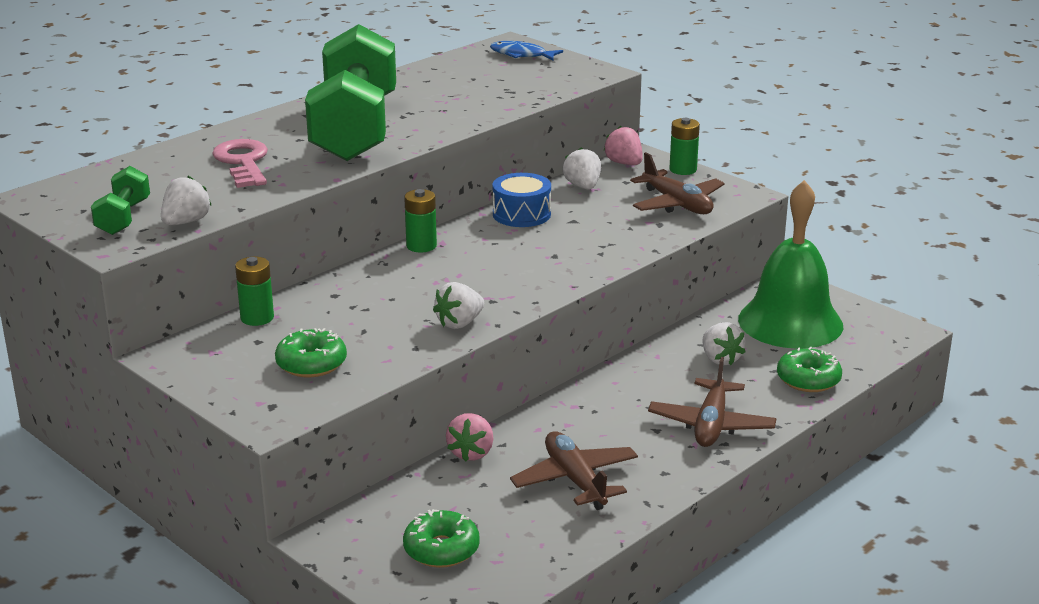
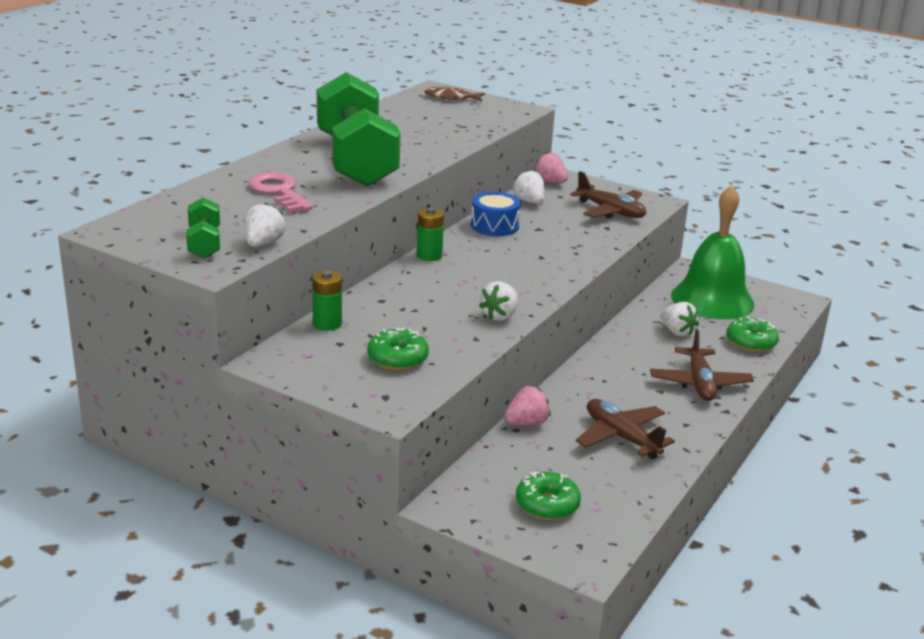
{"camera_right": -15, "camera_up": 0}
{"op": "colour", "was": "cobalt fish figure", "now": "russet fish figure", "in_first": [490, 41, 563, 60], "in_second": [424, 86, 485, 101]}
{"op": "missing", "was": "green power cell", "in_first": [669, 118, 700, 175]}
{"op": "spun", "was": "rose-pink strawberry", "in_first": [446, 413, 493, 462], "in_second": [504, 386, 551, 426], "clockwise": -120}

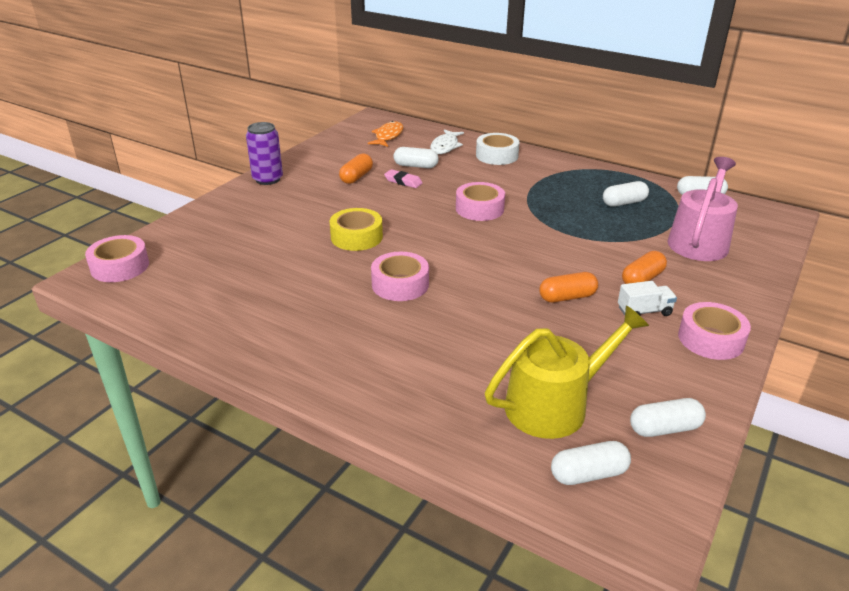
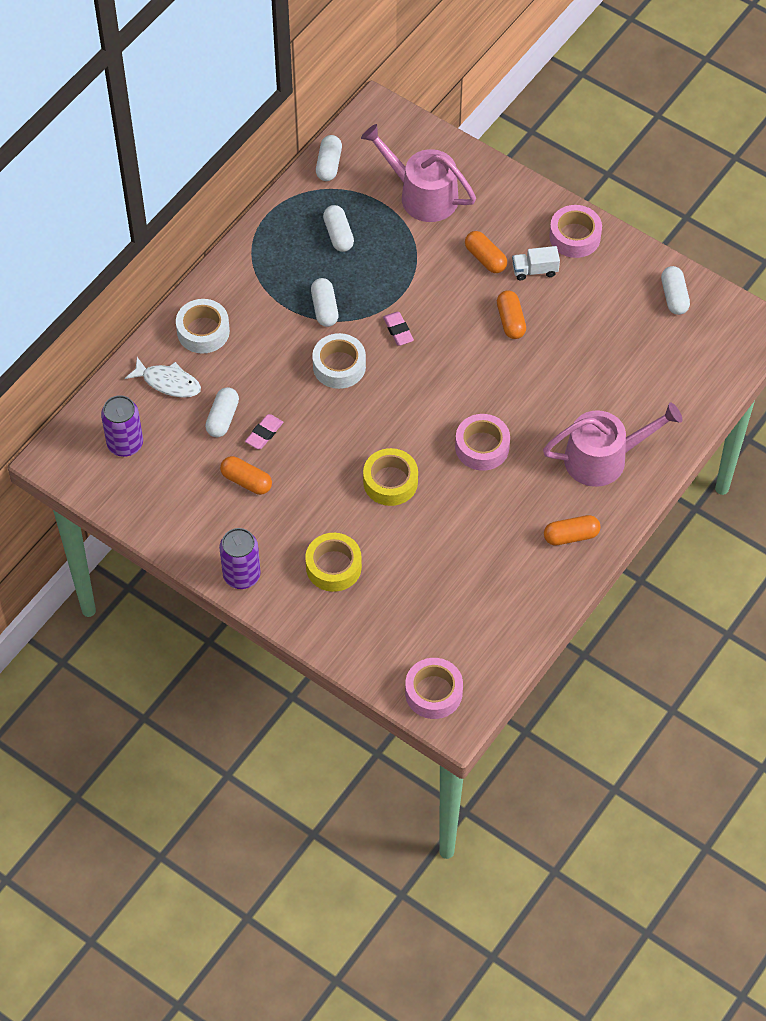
{"camera_right": -85, "camera_up": 25}
{"op": "exchanged", "was": "orange-coloured fish figure", "now": "royal purple tin", "in_first": [368, 121, 403, 147], "in_second": [101, 395, 143, 457]}
{"op": "colour", "was": "rose-pink tape", "now": "snow-white tape", "in_first": [456, 182, 505, 221], "in_second": [312, 333, 366, 389]}
{"op": "spun", "was": "snow-white truck", "in_first": [618, 281, 677, 316], "in_second": [512, 246, 560, 280], "clockwise": -90}
{"op": "missing", "was": "yellow sprinkling can", "in_first": [485, 305, 649, 439]}
{"op": "relocated", "was": "snow-white pill", "in_first": [551, 441, 631, 485], "in_second": [311, 278, 339, 327]}
{"op": "appeared", "now": "rose-pink gum eraser", "in_second": [383, 312, 414, 346]}
{"op": "appeared", "now": "rose-pink sprinkling can", "in_second": [543, 403, 682, 487]}
{"op": "appeared", "now": "orange-coloured pill", "in_second": [544, 515, 601, 546]}
{"op": "appeared", "now": "yellow tape", "in_second": [305, 533, 362, 592]}

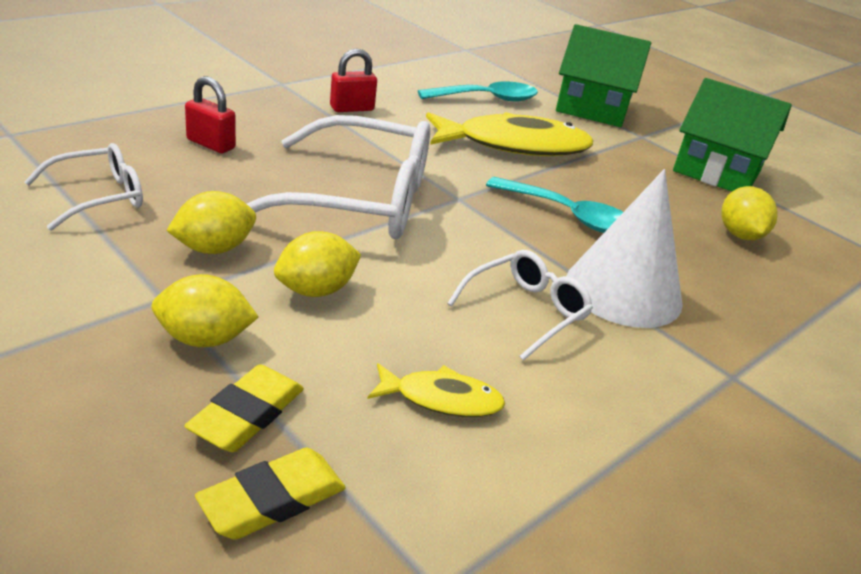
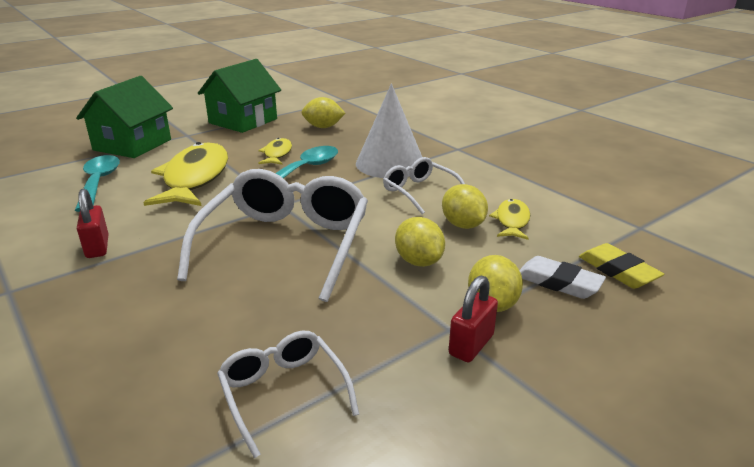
{"camera_right": -80, "camera_up": -5}
{"op": "relocated", "was": "scarlet small lock", "in_first": [185, 76, 236, 153], "in_second": [449, 276, 498, 362]}
{"op": "relocated", "was": "yellow citrus fruit", "in_first": [166, 191, 256, 254], "in_second": [442, 184, 488, 229]}
{"op": "colour", "was": "yellow gum eraser", "now": "snow-white gum eraser", "in_first": [184, 364, 304, 452], "in_second": [519, 256, 606, 299]}
{"op": "appeared", "now": "yellow fish figure", "in_second": [258, 138, 292, 165]}

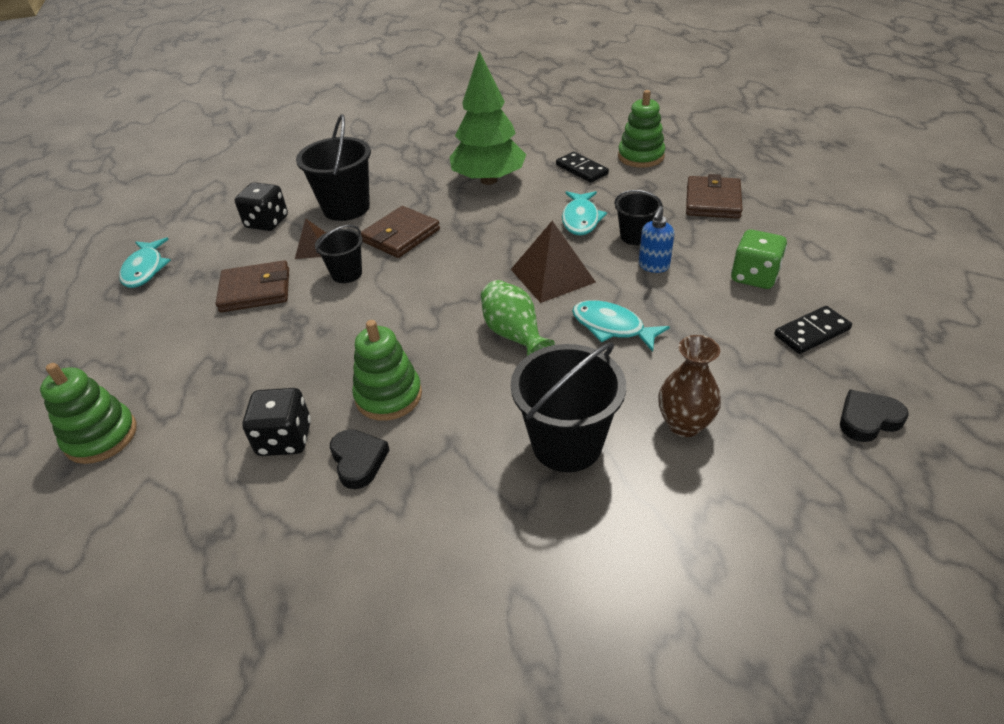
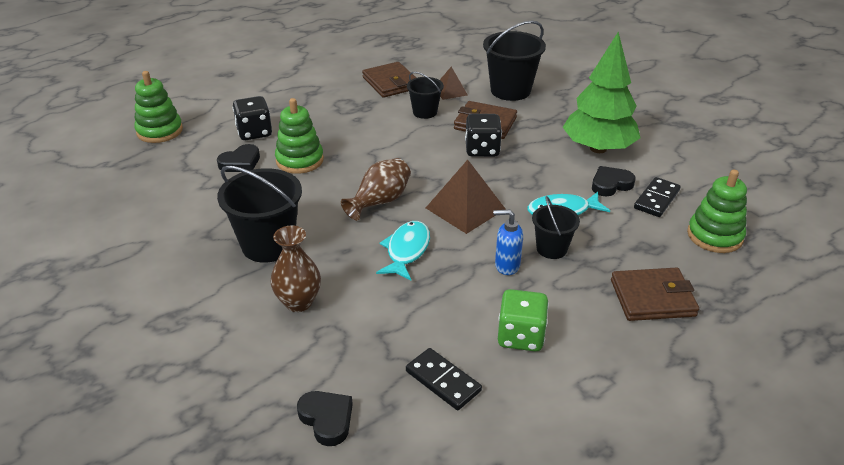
{"camera_right": 70, "camera_up": -5}
{"op": "relocated", "was": "black game die", "in_first": [235, 182, 288, 231], "in_second": [465, 114, 502, 157]}
{"op": "missing", "was": "teal fish figure", "in_first": [119, 238, 171, 288]}
{"op": "colour", "was": "green tall vase", "now": "russet tall vase", "in_first": [481, 280, 555, 356], "in_second": [341, 158, 411, 221]}
{"op": "relocated", "was": "green stacking rings", "in_first": [40, 363, 137, 464], "in_second": [134, 71, 183, 143]}
{"op": "appeared", "now": "black love heart", "in_second": [592, 166, 636, 196]}

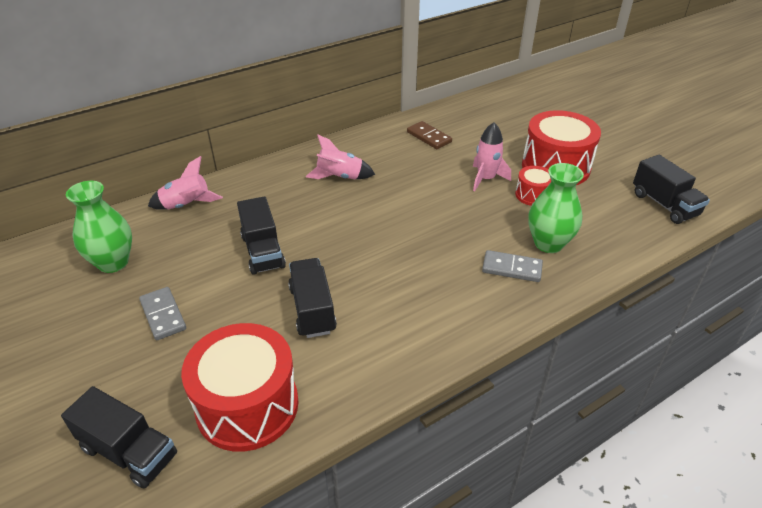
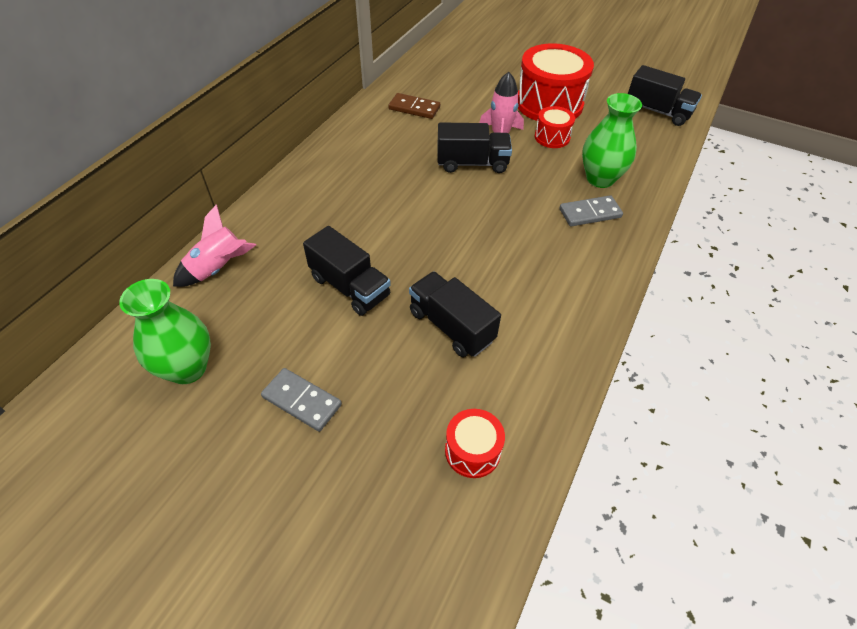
{"camera_right": -30, "camera_up": 10}
{"op": "missing", "was": "rose-pink rocket", "in_first": [306, 135, 375, 179]}
{"op": "size", "was": "scarlet drum", "in_first": [181, 323, 298, 452], "in_second": [445, 409, 505, 478], "ratio": 0.5}
{"op": "relocated", "was": "black truck", "in_first": [61, 386, 177, 489], "in_second": [437, 122, 512, 173]}

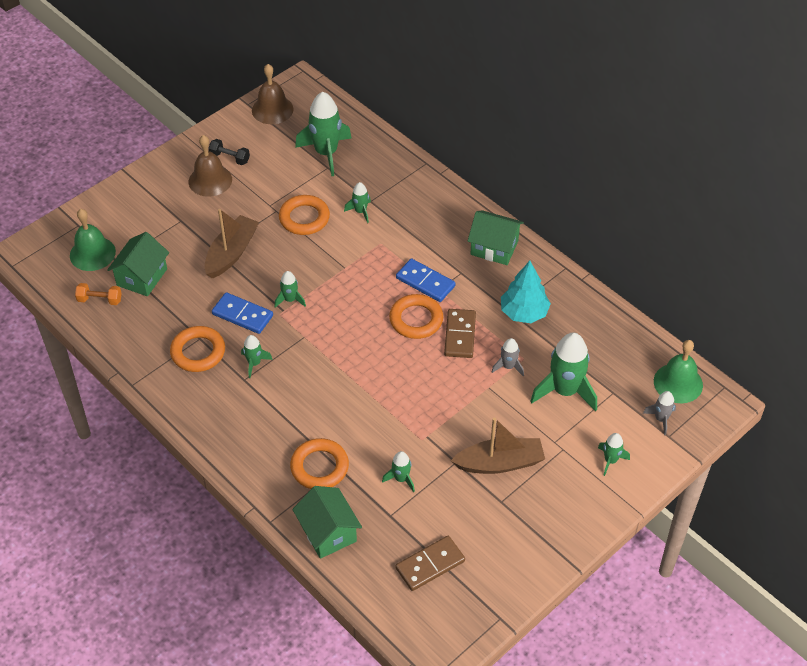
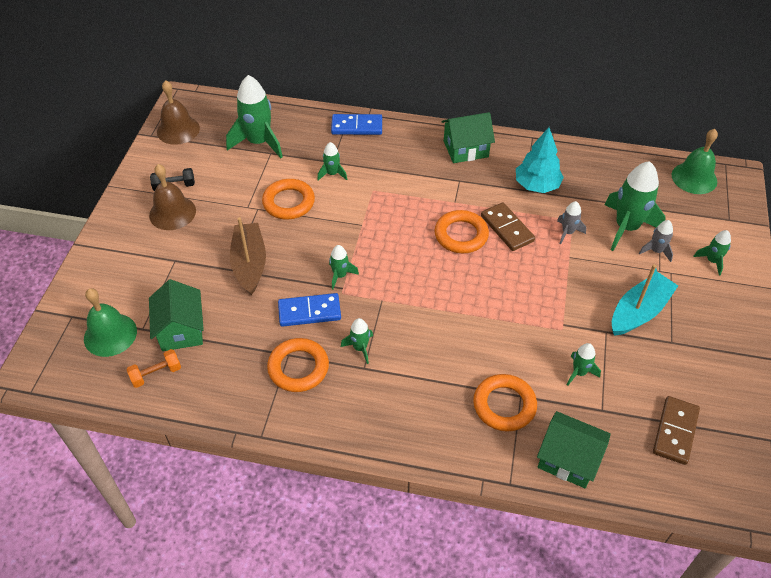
{"camera_right": -35, "camera_up": 0}
{"op": "relocated", "was": "cobalt domino piece", "in_first": [396, 258, 456, 302], "in_second": [331, 114, 382, 135]}
{"op": "relocated", "was": "ash-grey rocket", "in_first": [643, 391, 676, 435], "in_second": [639, 220, 673, 262]}
{"op": "colour", "was": "russet sailboat", "now": "teal sailboat", "in_first": [451, 417, 545, 474], "in_second": [612, 265, 678, 336]}

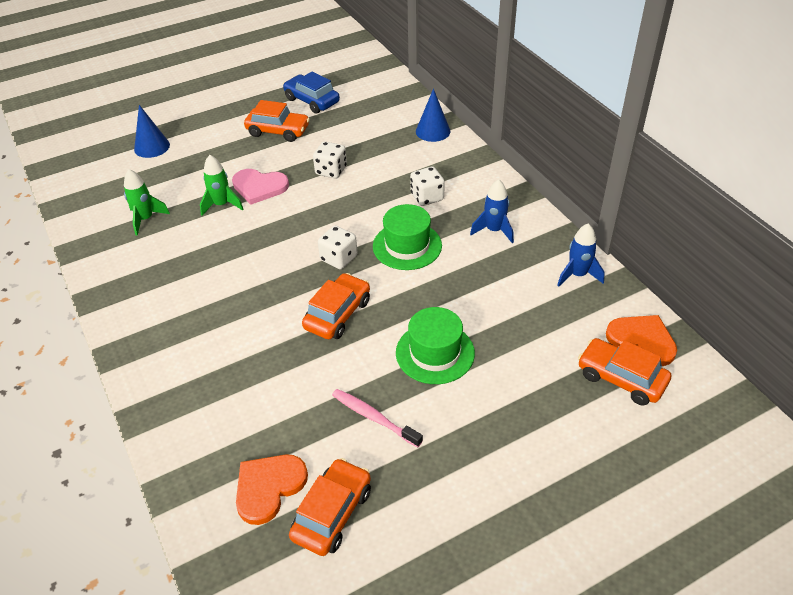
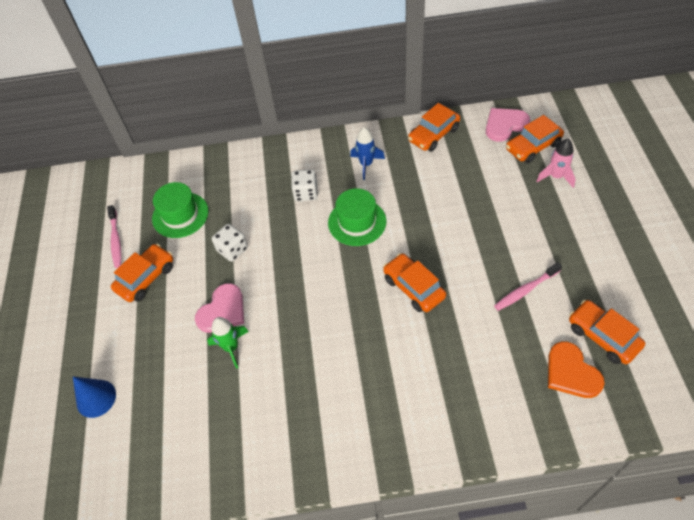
{"camera_right": -65, "camera_up": 10}
{"op": "exchanged", "was": "cobalt car", "now": "rose-pink toothbrush", "in_first": [283, 72, 340, 114], "in_second": [107, 205, 122, 268]}
{"op": "missing", "was": "cobalt cone shape", "in_first": [416, 89, 450, 142]}
{"op": "missing", "was": "green rocket", "in_first": [124, 169, 170, 236]}
{"op": "exchanged", "was": "cobalt rocket", "now": "orange-coloured car", "in_first": [557, 223, 605, 287], "in_second": [408, 103, 460, 152]}
{"op": "missing", "was": "snow-white game die", "in_first": [318, 226, 357, 269]}
{"op": "relocated", "was": "green tall hat", "in_first": [396, 307, 475, 384], "in_second": [152, 182, 209, 238]}
{"op": "colour", "was": "orange-coloured love heart", "now": "rose-pink love heart", "in_first": [606, 315, 677, 366], "in_second": [486, 108, 530, 142]}
{"op": "appeared", "now": "rose-pink rocket", "in_second": [536, 139, 576, 188]}

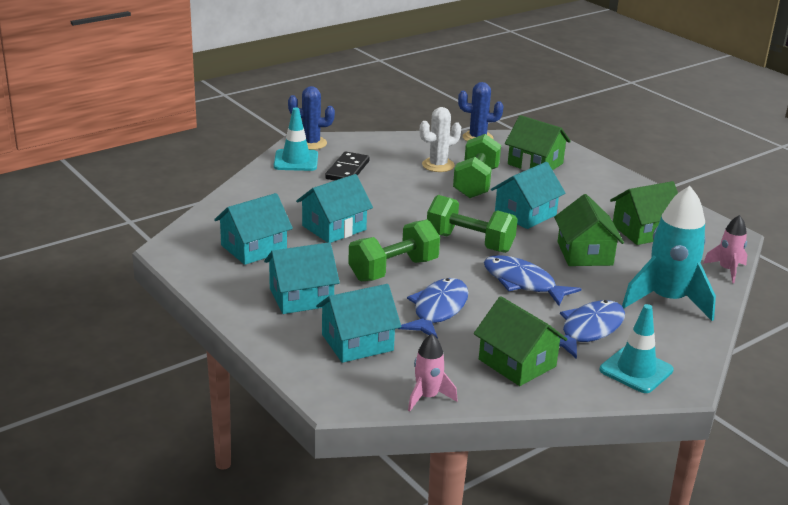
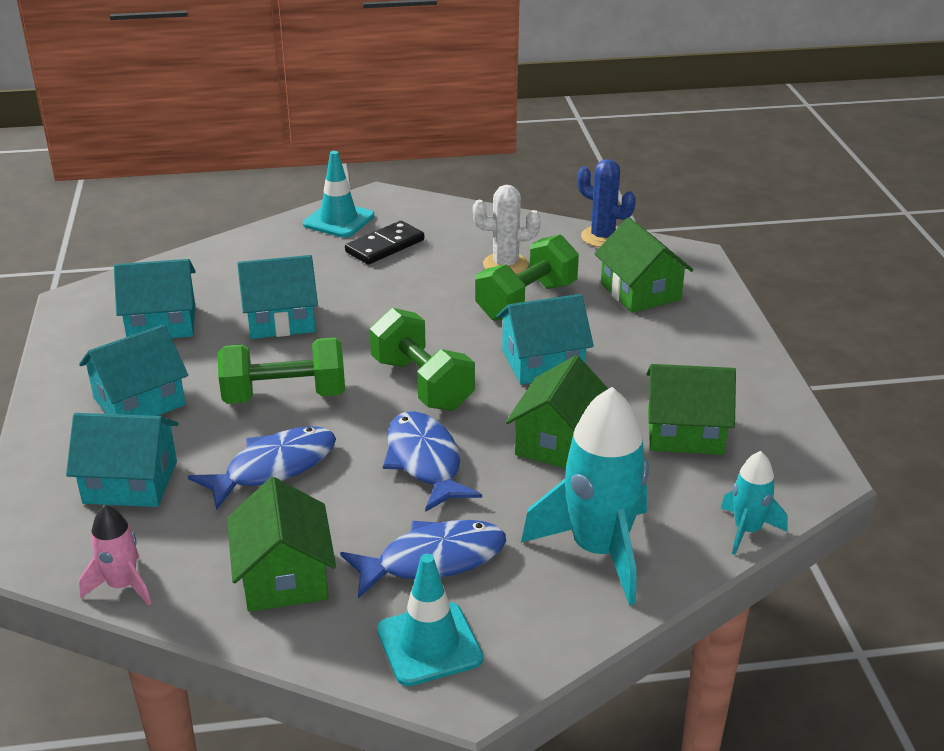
{"camera_right": 30, "camera_up": 5}
{"op": "missing", "was": "cobalt saguaro cactus", "in_first": [288, 86, 335, 150]}
{"op": "colour", "was": "rose-pink rocket", "now": "teal rocket", "in_first": [703, 215, 747, 283], "in_second": [721, 451, 788, 555]}
{"op": "spun", "was": "teal cottage", "in_first": [264, 242, 340, 314], "in_second": [79, 324, 188, 416], "clockwise": -45}

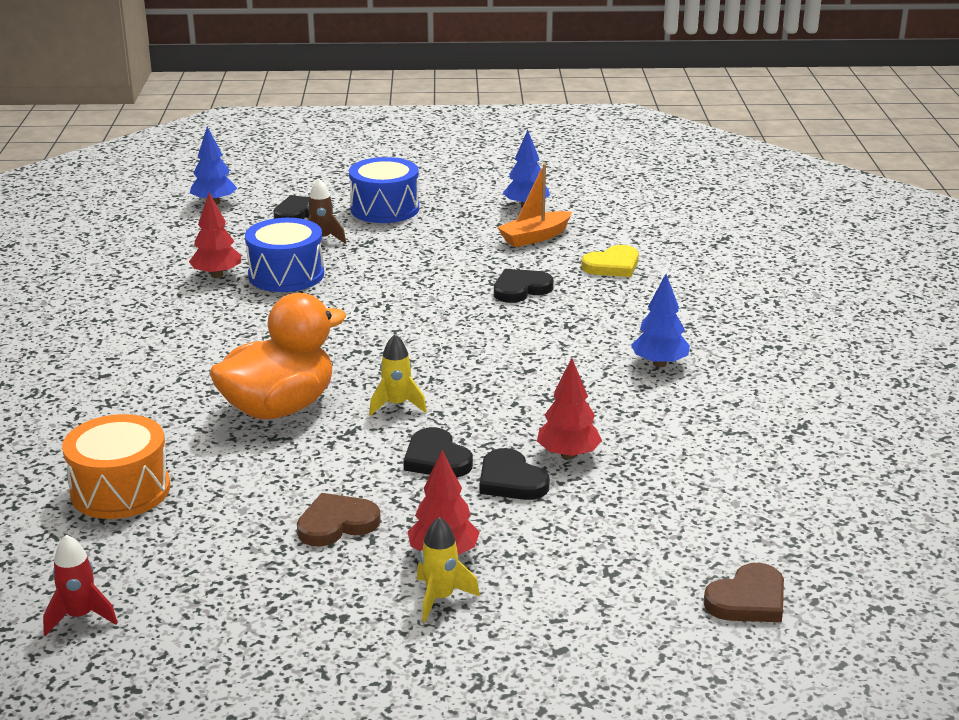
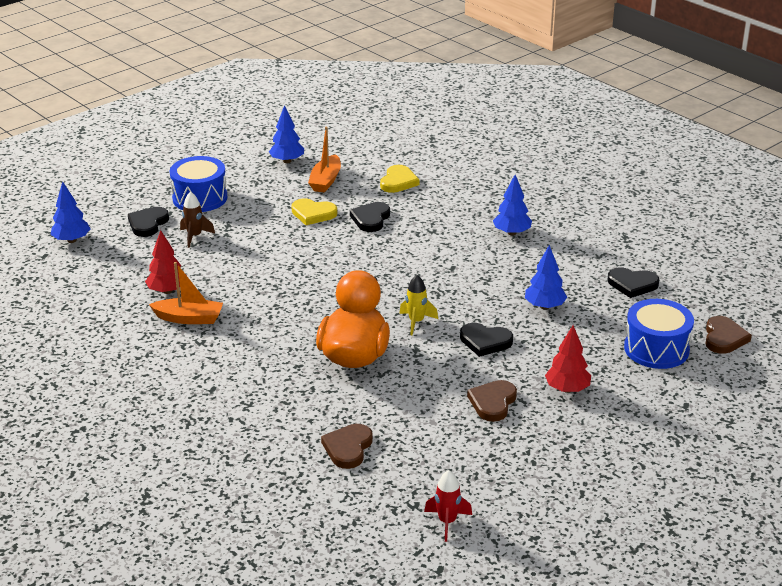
{"camera_right": -40, "camera_up": 5}
{"op": "relocated", "was": "cobalt drum", "in_first": [245, 218, 324, 292], "in_second": [624, 299, 694, 369]}
{"op": "colour", "was": "scarlet fir tree", "now": "cobalt fir tree", "in_first": [537, 358, 602, 459], "in_second": [525, 245, 567, 310]}
{"op": "exchanged", "was": "orange-coloured drum", "now": "russet love heart", "in_first": [62, 414, 170, 519], "in_second": [321, 424, 373, 469]}
{"op": "relocated", "was": "black love heart", "in_first": [480, 448, 550, 500], "in_second": [607, 267, 659, 298]}
{"op": "missing", "was": "yellow rocket", "in_first": [417, 517, 480, 622]}
{"op": "appeared", "now": "yellow love heart", "in_second": [291, 198, 337, 225]}
{"op": "appeared", "now": "orange-coloured sailboat", "in_second": [149, 262, 223, 324]}

